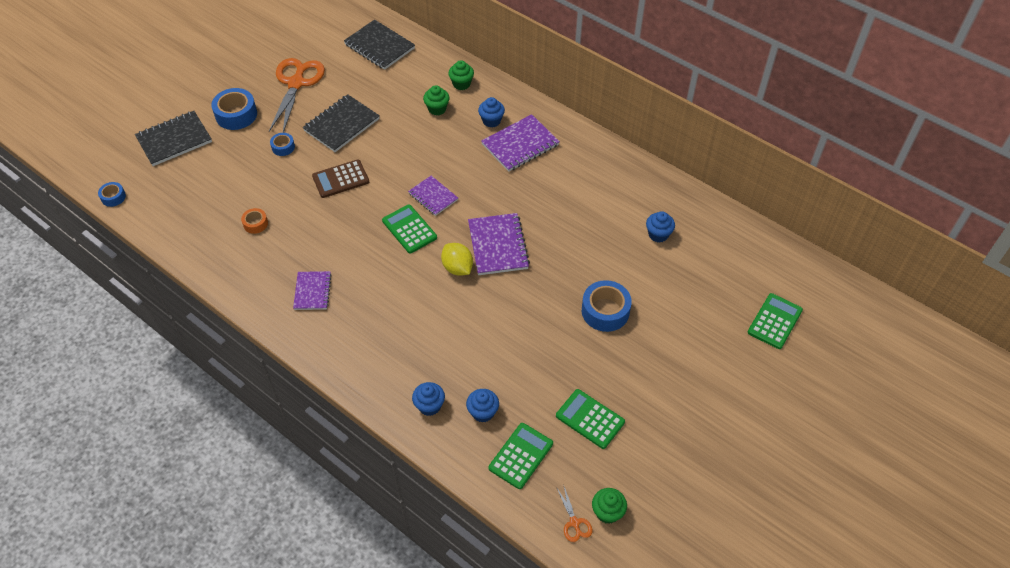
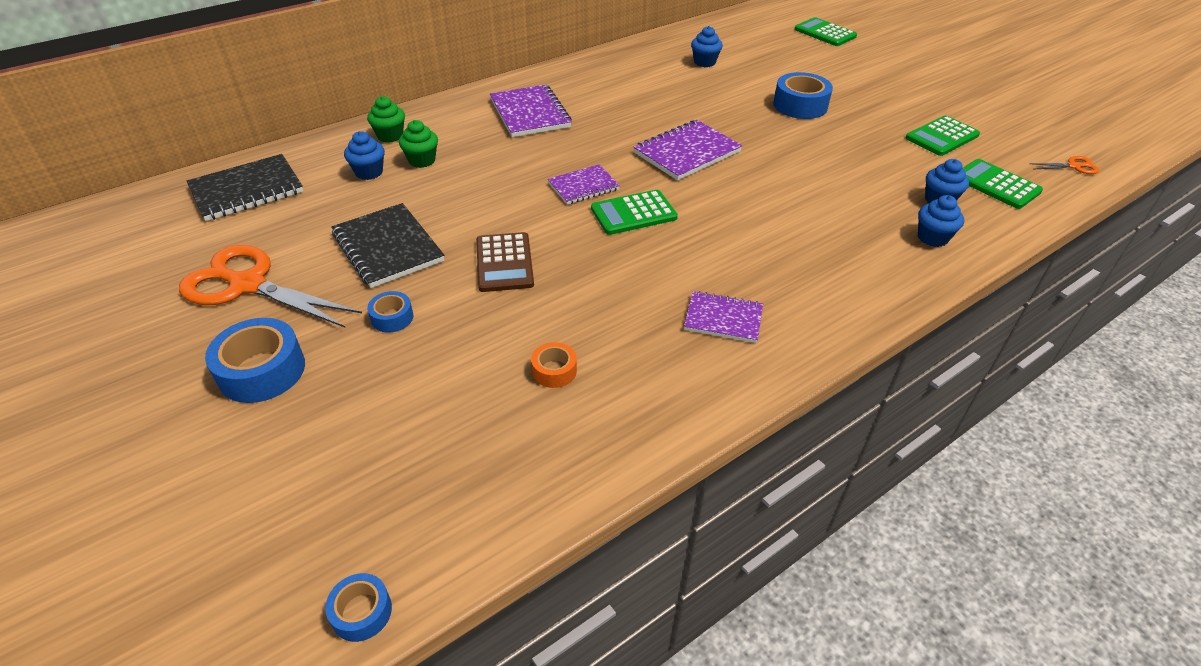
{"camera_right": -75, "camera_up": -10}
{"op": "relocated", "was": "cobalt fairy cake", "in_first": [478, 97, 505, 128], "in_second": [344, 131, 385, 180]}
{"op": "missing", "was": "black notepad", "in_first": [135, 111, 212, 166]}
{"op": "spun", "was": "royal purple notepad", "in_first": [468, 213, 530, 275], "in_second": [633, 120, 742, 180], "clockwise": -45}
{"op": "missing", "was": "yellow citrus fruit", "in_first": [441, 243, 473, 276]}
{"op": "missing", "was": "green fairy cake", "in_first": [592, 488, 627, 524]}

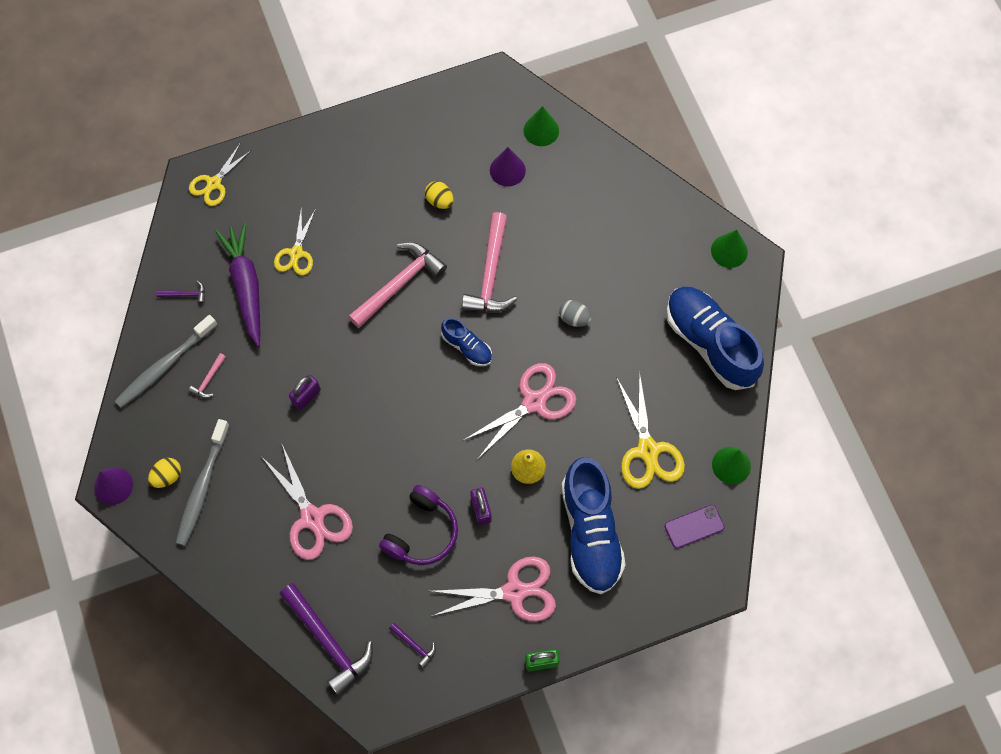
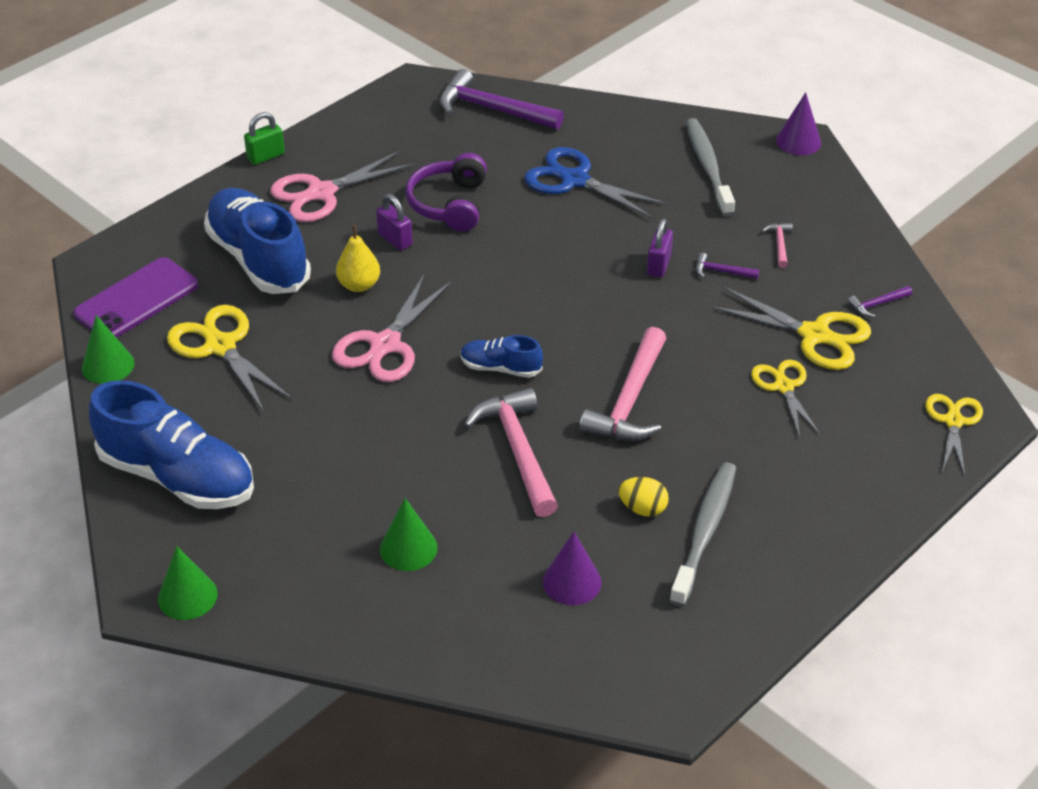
{"camera_right": 155, "camera_up": -25}
{"op": "relocated", "was": "green cone shape", "in_first": [524, 106, 559, 146], "in_second": [380, 498, 438, 571]}
{"op": "exchanged", "was": "royal purple carrot", "now": "yellow shears", "in_first": [215, 223, 260, 347], "in_second": [709, 286, 871, 370]}
{"op": "missing", "was": "ash-grey egg shape", "in_first": [559, 300, 592, 327]}
{"op": "relocated", "was": "ash-grey toothbrush", "in_first": [115, 315, 217, 408], "in_second": [669, 462, 736, 606]}
{"op": "colour", "was": "rose-pink shears", "now": "cobalt shears", "in_first": [261, 444, 353, 560], "in_second": [524, 147, 668, 219]}
{"op": "missing", "was": "yellow egg shape", "in_first": [148, 458, 181, 488]}
{"op": "size", "was": "royal purple mobile phone", "in_first": [665, 505, 724, 549], "in_second": [73, 257, 198, 338], "ratio": 1.67}
{"op": "relocated", "was": "royal purple carpenter's hammer", "in_first": [389, 623, 436, 668], "in_second": [696, 253, 759, 279]}

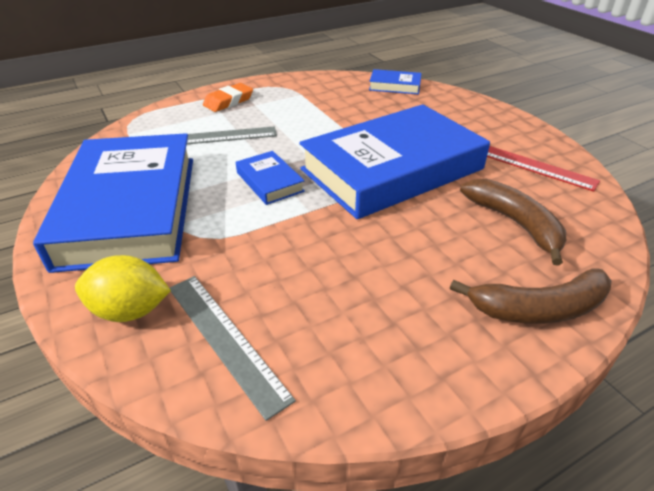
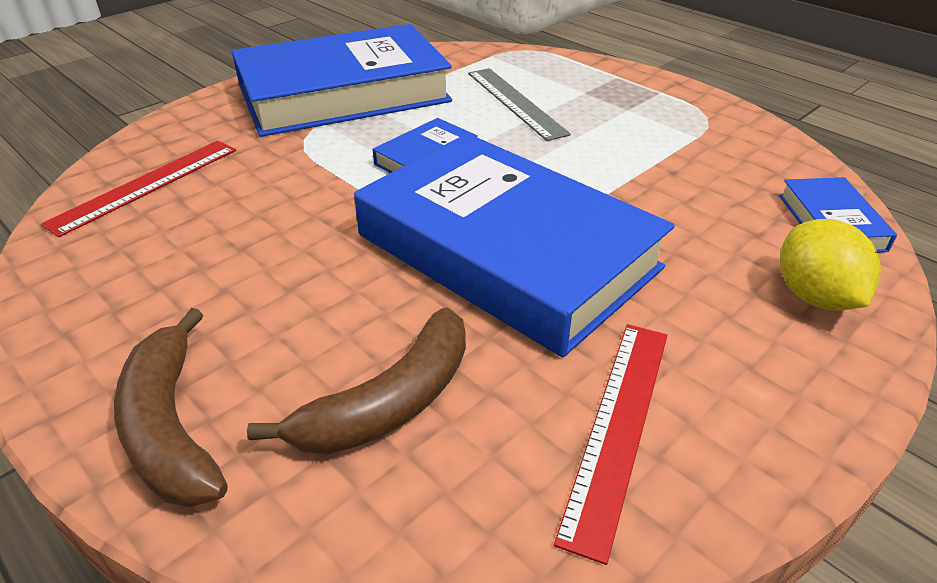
{"camera_right": 75, "camera_up": 0}
{"op": "missing", "was": "orange-coloured gum eraser", "in_first": [203, 83, 253, 112]}
{"op": "relocated", "was": "yellow citrus fruit", "in_first": [75, 255, 171, 322], "in_second": [780, 219, 881, 310]}
{"op": "colour", "was": "ash-grey ruler", "now": "scarlet ruler", "in_first": [169, 276, 296, 421], "in_second": [41, 141, 236, 237]}

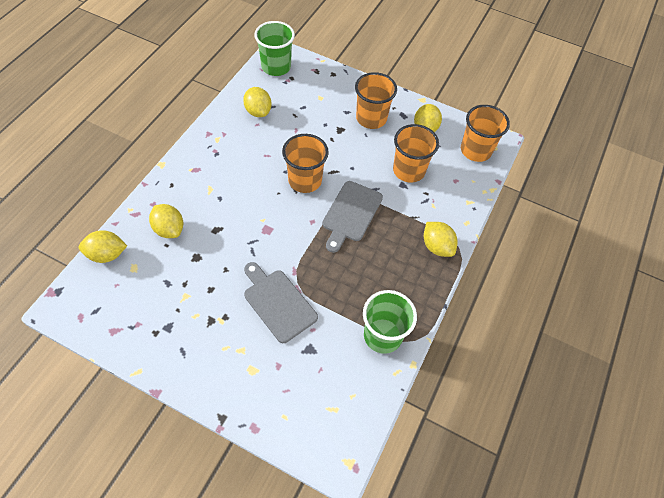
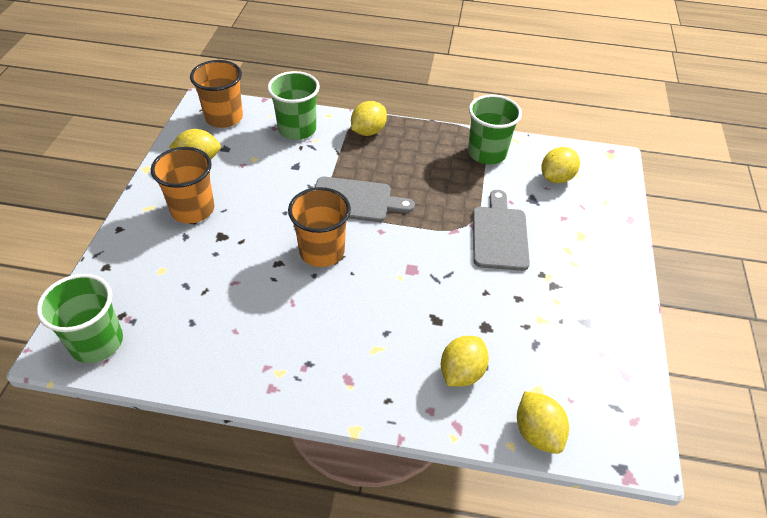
{"camera_right": -105, "camera_up": -10}
{"op": "relocated", "was": "yellow citrus fruit", "in_first": [243, 87, 272, 117], "in_second": [541, 147, 580, 184]}
{"op": "missing", "was": "orange-coloured beaker", "in_first": [393, 124, 439, 183]}
{"op": "spun", "was": "ash-grey cutting board", "in_first": [244, 262, 318, 343], "in_second": [473, 190, 530, 271], "clockwise": 150}
{"op": "appeared", "now": "green beaker", "in_second": [268, 71, 320, 140]}

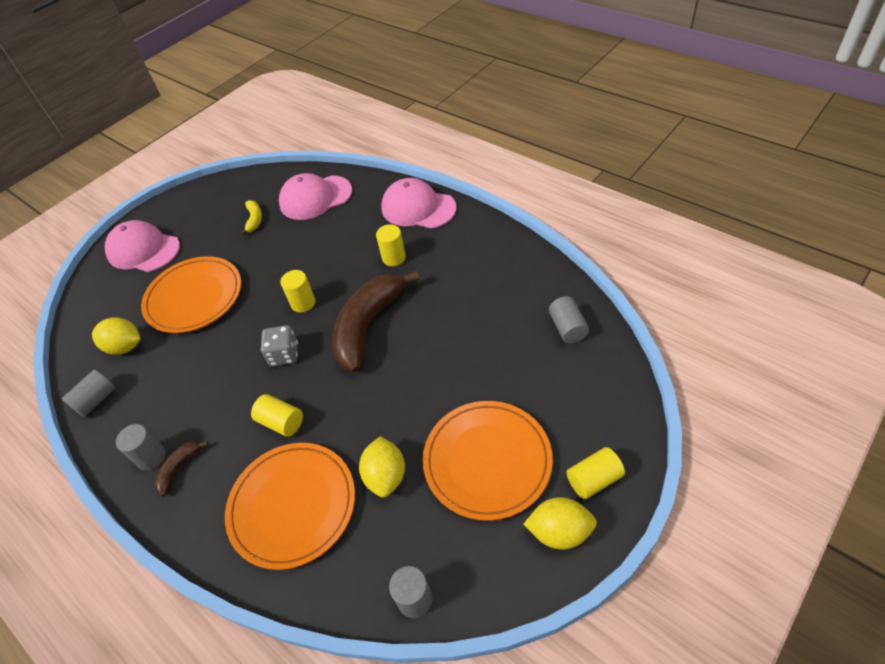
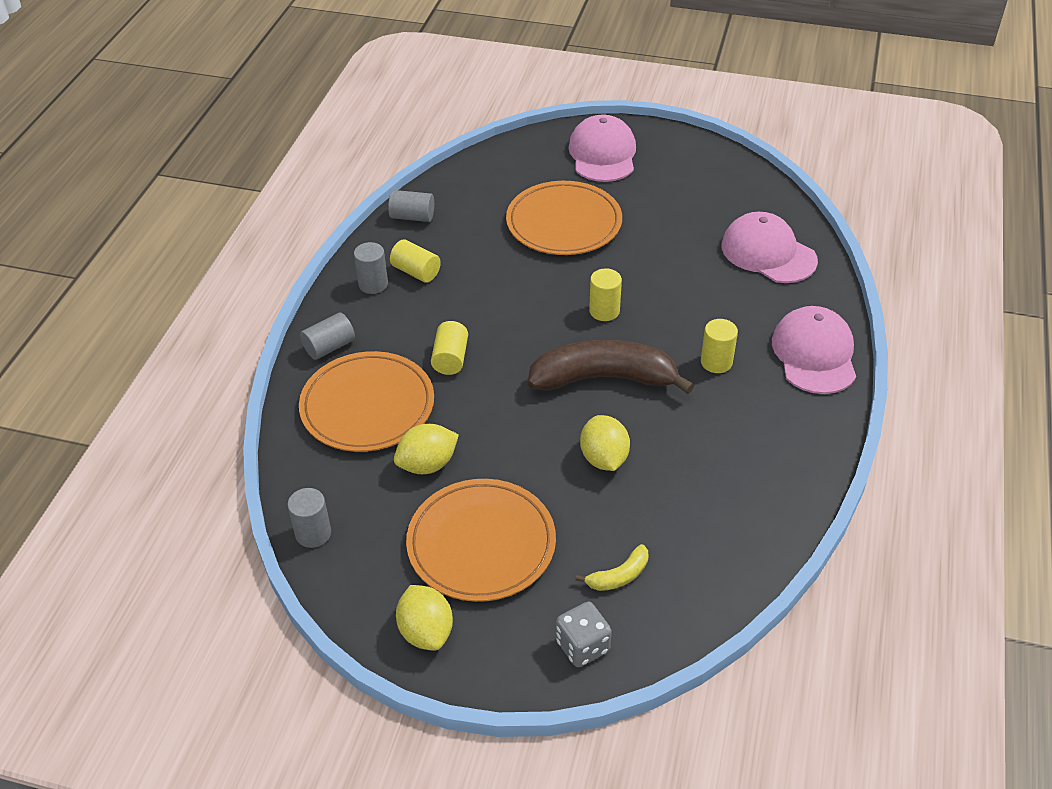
{"camera_right": 60, "camera_up": -5}
{"op": "relocated", "was": "yellow banana", "in_first": [241, 200, 262, 235], "in_second": [576, 544, 648, 591]}
{"op": "relocated", "was": "ash-grey cylinder shape", "in_first": [549, 296, 589, 343], "in_second": [300, 312, 355, 360]}
{"op": "relocated", "was": "yellow citrus fruit", "in_first": [92, 317, 141, 355], "in_second": [580, 415, 630, 471]}
{"op": "relocated", "was": "ash-grey game die", "in_first": [261, 325, 298, 366], "in_second": [556, 602, 612, 667]}
{"op": "missing", "was": "russet banana", "in_first": [154, 441, 208, 497]}
{"op": "relocated", "was": "yellow cylinder shape", "in_first": [566, 447, 625, 499], "in_second": [390, 239, 441, 283]}

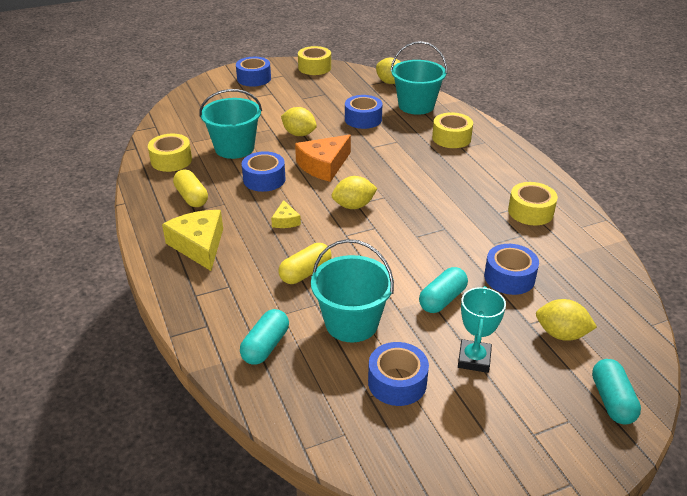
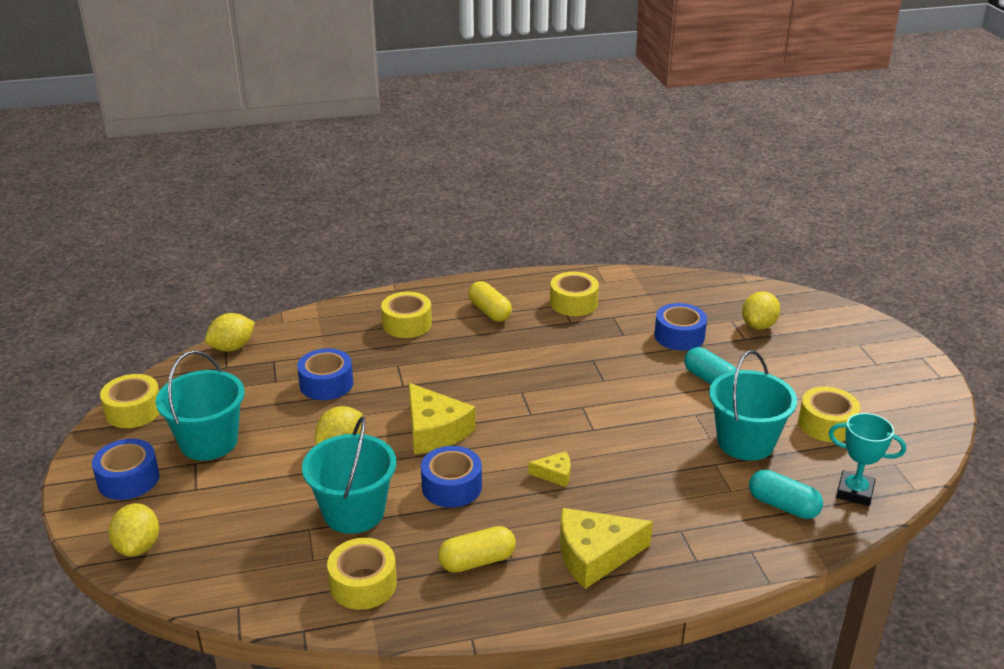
{"camera_right": -80, "camera_up": -5}
{"op": "relocated", "was": "teal sand bucket", "in_first": [391, 41, 447, 115], "in_second": [156, 350, 244, 460]}
{"op": "colour", "was": "orange-coloured cheese wedge", "now": "yellow cheese wedge", "in_first": [295, 135, 351, 182], "in_second": [409, 383, 476, 454]}
{"op": "relocated", "was": "yellow citrus fruit", "in_first": [332, 176, 378, 209], "in_second": [108, 503, 159, 557]}
{"op": "relocated", "was": "yellow pill", "in_first": [278, 243, 332, 284], "in_second": [468, 281, 512, 322]}
{"op": "relocated", "was": "teal trophy", "in_first": [458, 286, 506, 373], "in_second": [829, 413, 906, 506]}
{"op": "colour", "was": "cobalt tape", "now": "yellow tape", "in_first": [368, 342, 429, 406], "in_second": [798, 387, 860, 442]}
{"op": "missing", "was": "teal pill", "in_first": [592, 359, 641, 425]}

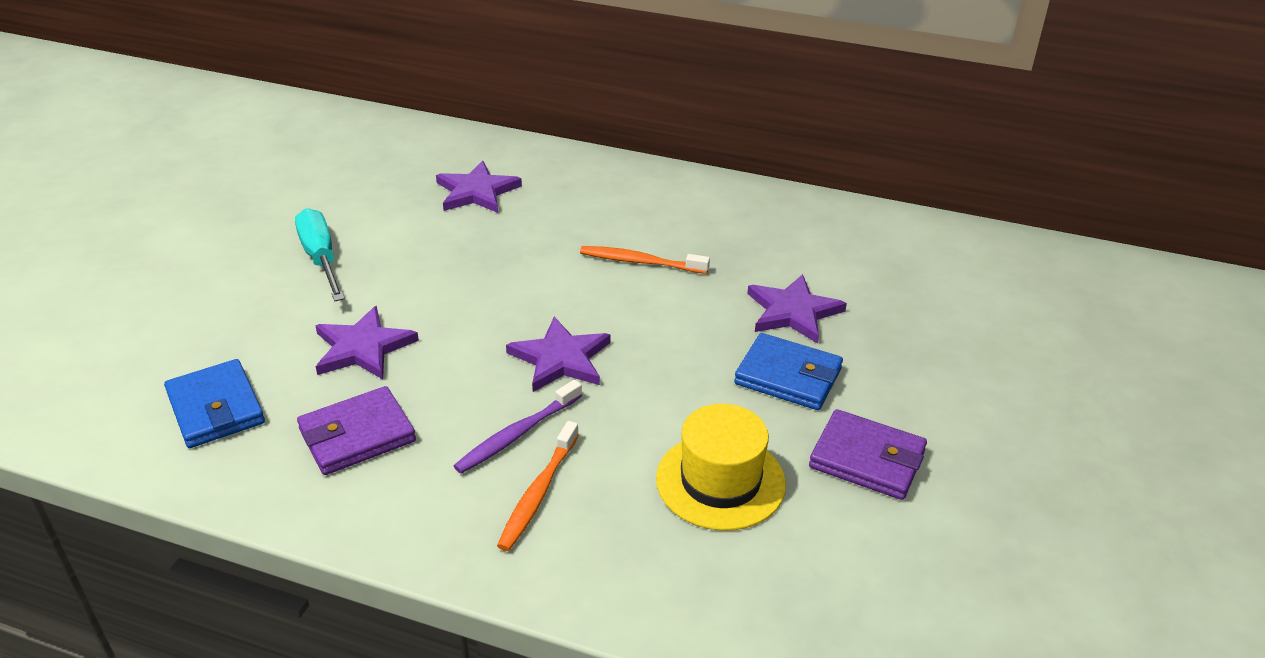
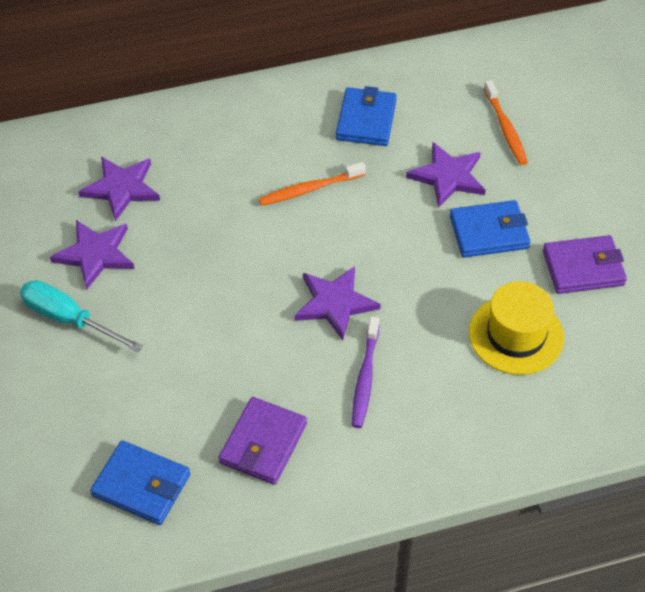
{"camera_right": -35, "camera_up": 15}
{"op": "relocated", "was": "royal purple five-pointed star", "in_first": [315, 306, 419, 379], "in_second": [50, 220, 134, 290]}
{"op": "relocated", "was": "orange-coloured toothbrush", "in_first": [497, 421, 579, 551], "in_second": [484, 80, 528, 165]}
{"op": "appeared", "now": "cobalt billfold", "in_second": [336, 86, 397, 146]}

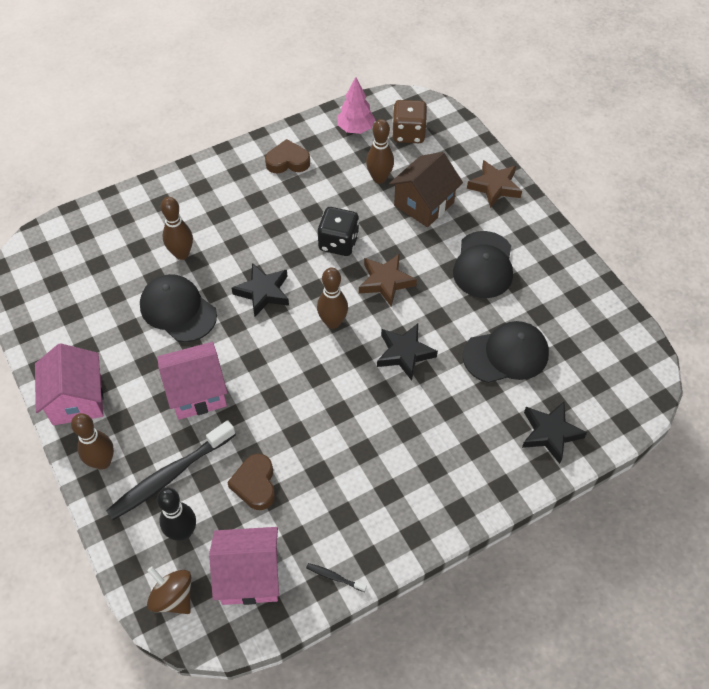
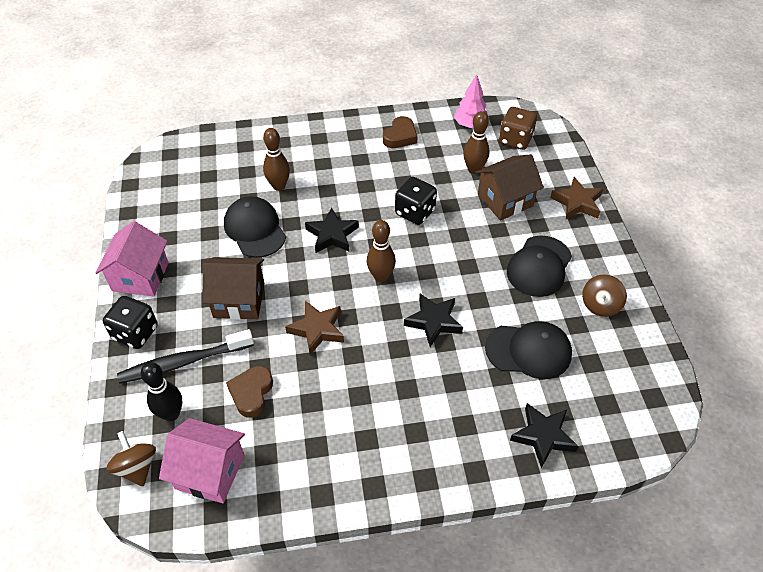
{"camera_right": 20, "camera_up": -5}
{"op": "spun", "was": "russet love heart", "in_first": [265, 139, 310, 174], "in_second": [383, 116, 418, 148], "clockwise": 105}
{"op": "relocated", "was": "russet five-pointed star", "in_first": [359, 254, 417, 307], "in_second": [285, 301, 344, 355]}
{"op": "colour", "was": "rose-pink cottage", "now": "russet cottage", "in_first": [158, 342, 227, 420], "in_second": [203, 257, 264, 320]}
{"op": "exchanged", "was": "russet bowling pin", "now": "black game die", "in_first": [71, 413, 114, 470], "in_second": [103, 296, 158, 349]}
{"op": "missing", "was": "black toothbrush", "in_first": [306, 563, 367, 592]}
{"op": "appeared", "now": "russet toy top", "in_second": [582, 274, 627, 317]}

